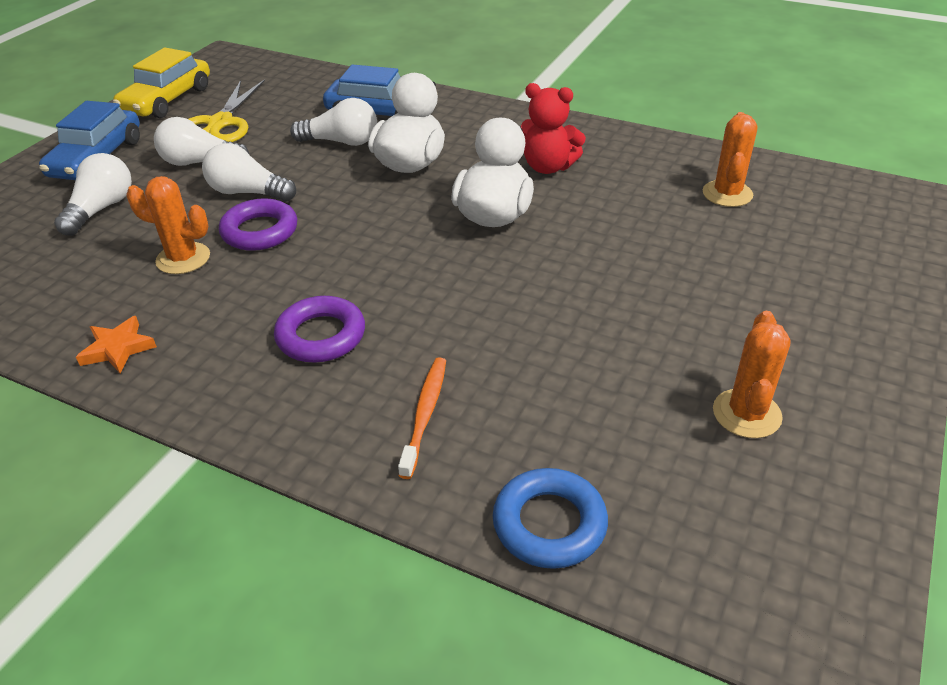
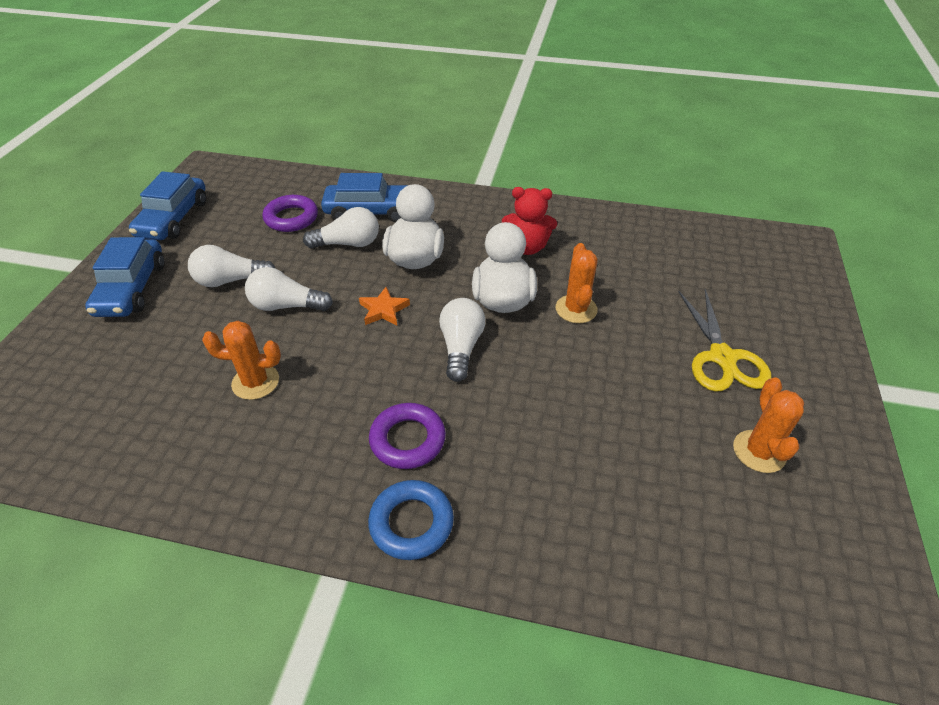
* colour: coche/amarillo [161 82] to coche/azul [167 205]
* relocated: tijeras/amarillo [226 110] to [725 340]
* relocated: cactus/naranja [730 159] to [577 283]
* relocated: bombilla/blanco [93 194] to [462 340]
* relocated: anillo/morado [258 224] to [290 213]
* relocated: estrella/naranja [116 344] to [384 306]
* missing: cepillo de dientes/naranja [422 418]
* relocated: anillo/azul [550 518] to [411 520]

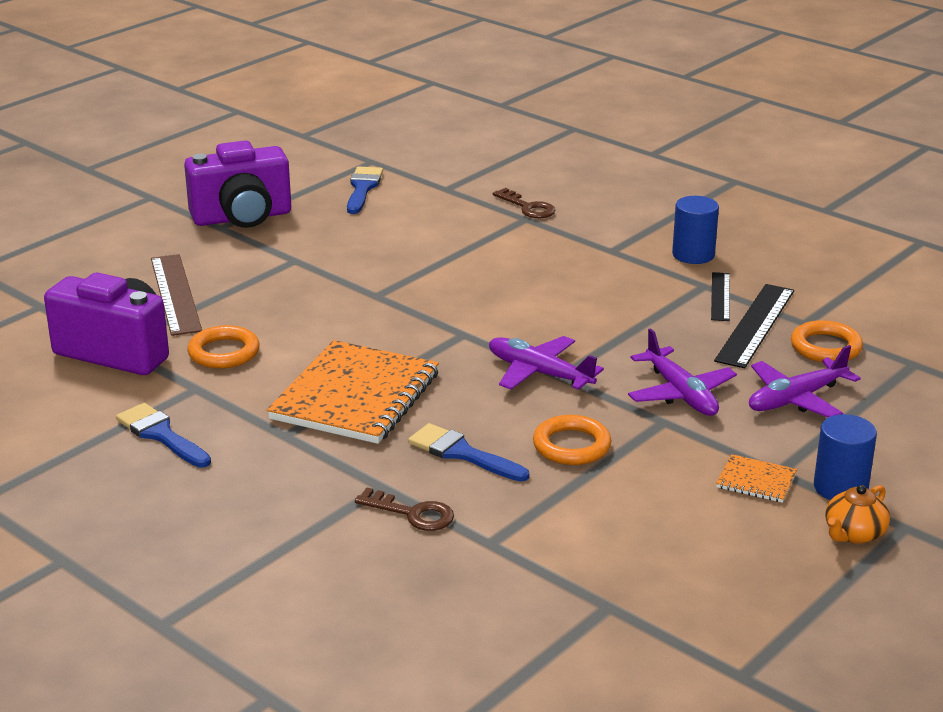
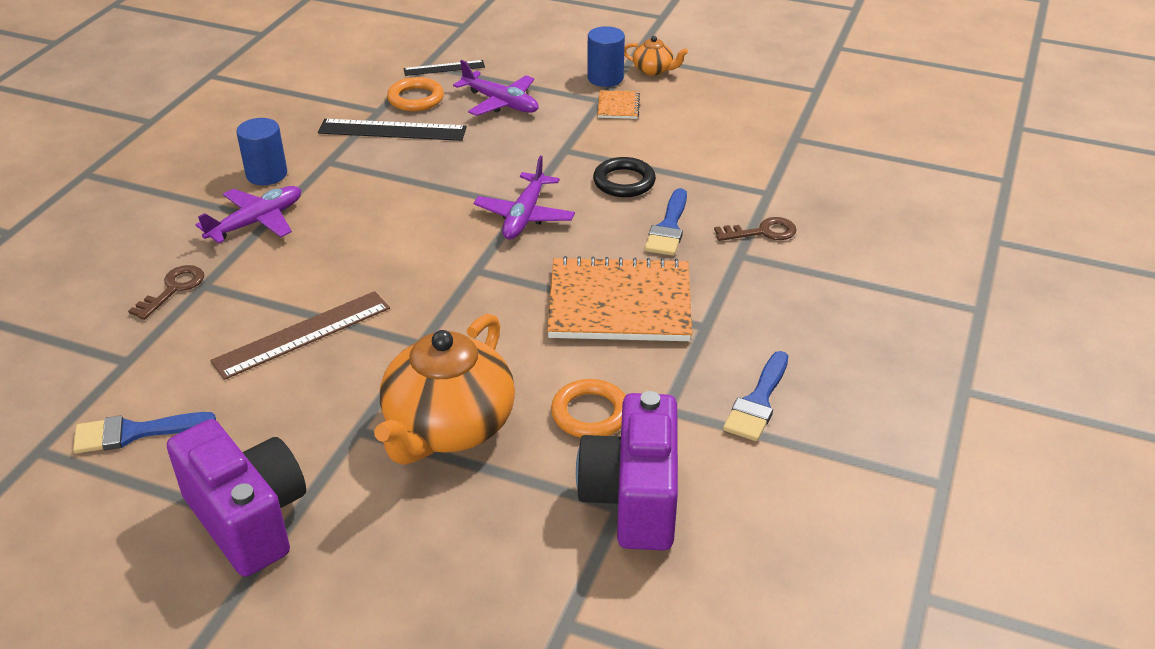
* relocated: regla/marrón [176 295] to [300 335]
* relocated: regla/negro [720 296] to [444 68]
* relocated: avión/morado [682 372] to [248 215]
* colour: anillo/naranja [572 440] to anillo/negro [624 177]
* spun: llave/marrón [404 509] = [755 229] 75 degrees clockwise
* appeared: tetera/naranja [444 389]

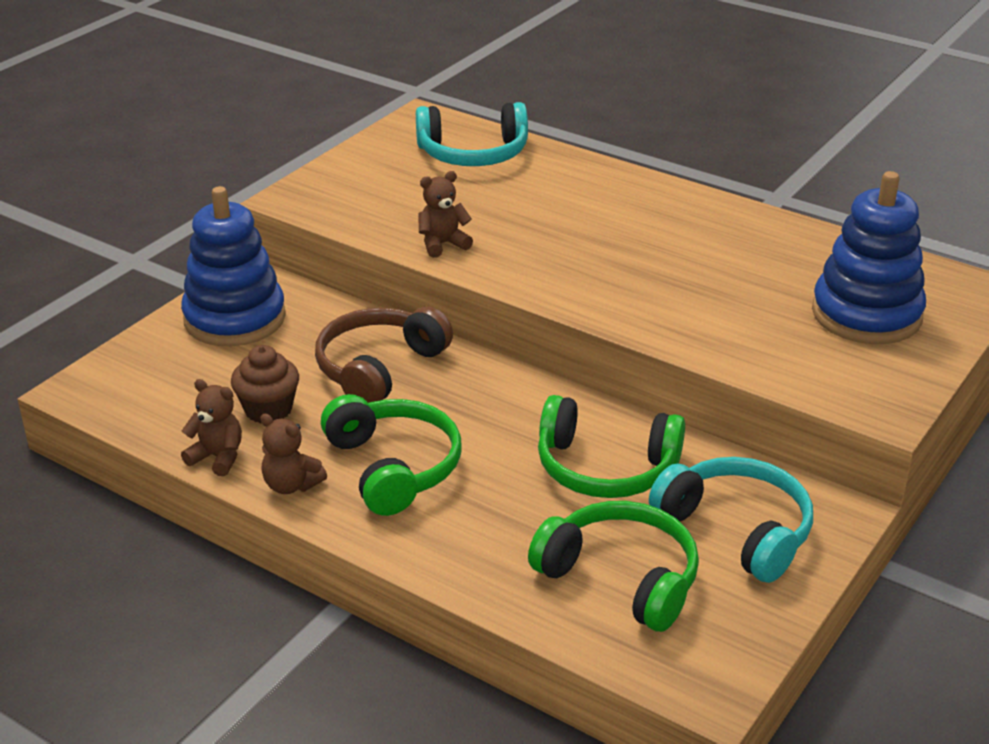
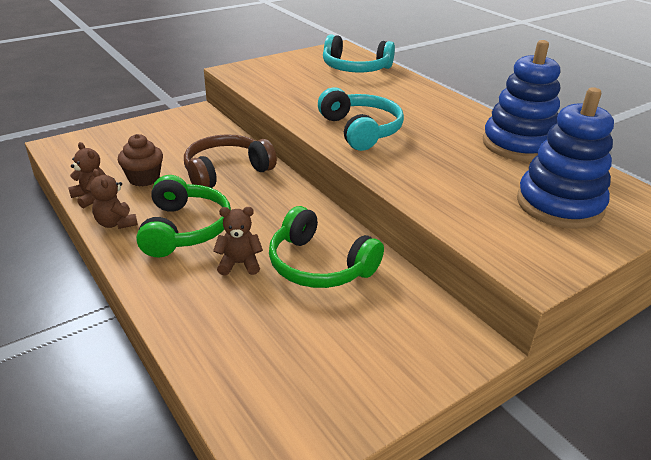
* relocated: osito/marrón [446 214] to [238 241]
* relocated: juguete apilable/azul [233 266] to [521 101]
* relocated: auriculares/turquesa [731 520] to [361 119]
* missing: auriculares/verde [613 566]

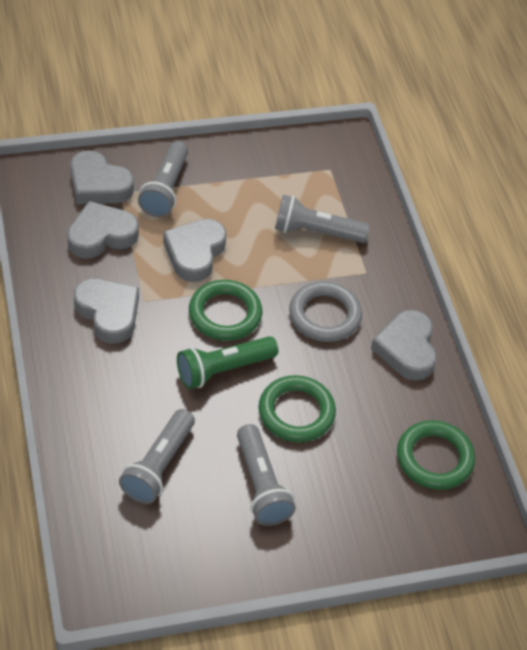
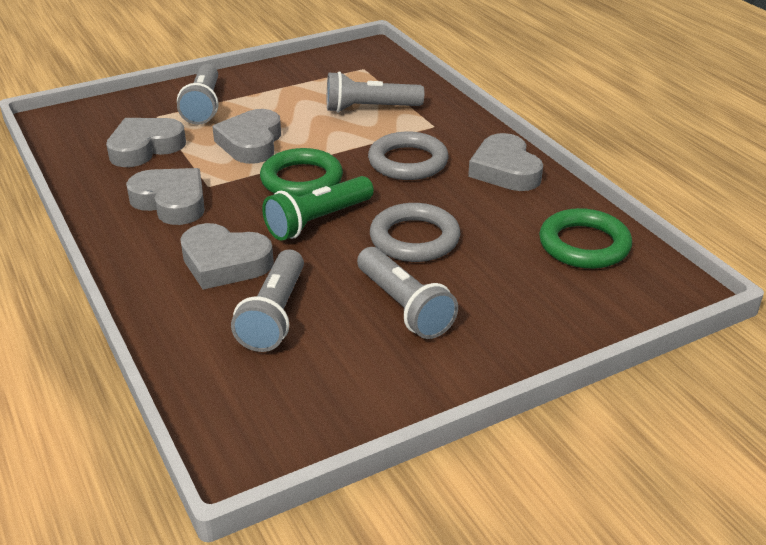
* relocated: corazón/gris [102 177] to [227 256]
* colour: anillo/verde [297 408] to anillo/gris [415 232]

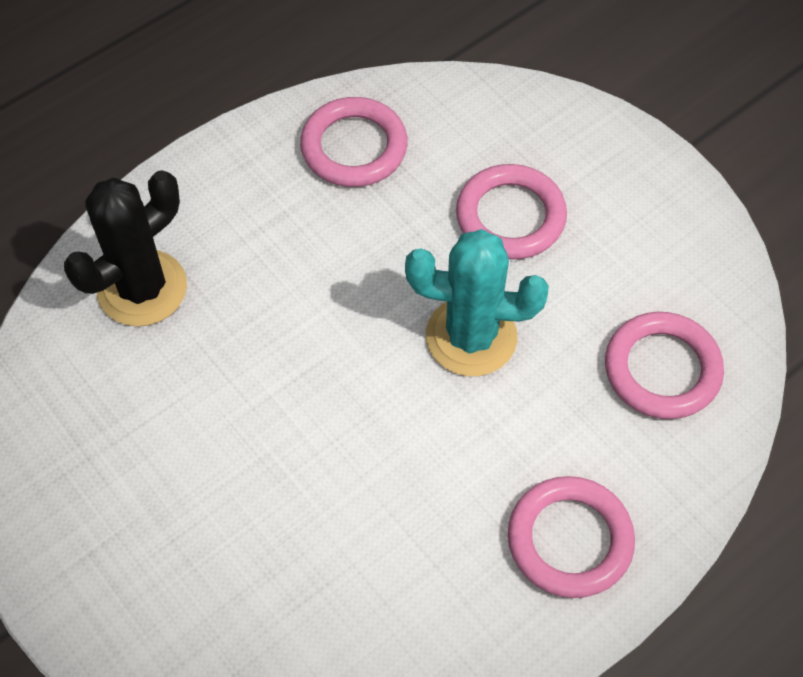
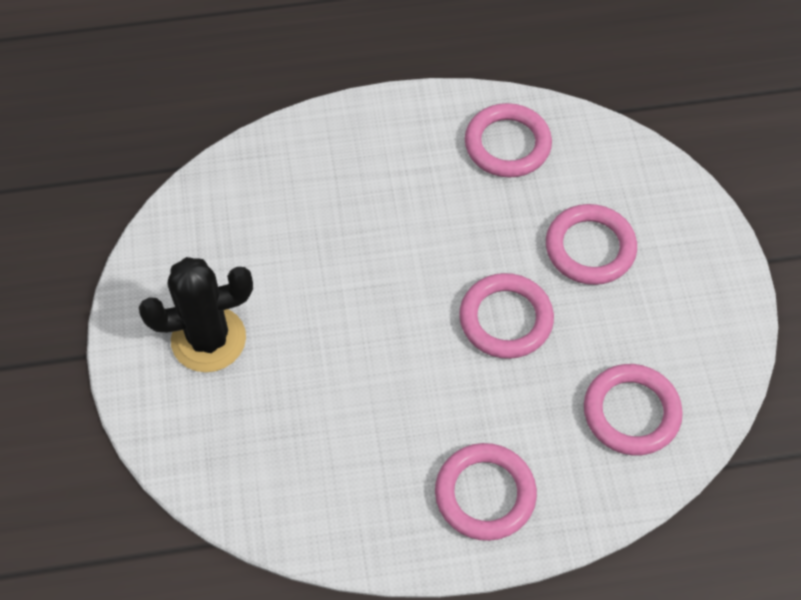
* relocated: cactus/negro [125 248] to [196 314]
* exchanged: cactus/turquesa [477 302] to anillo/rosa [506 316]

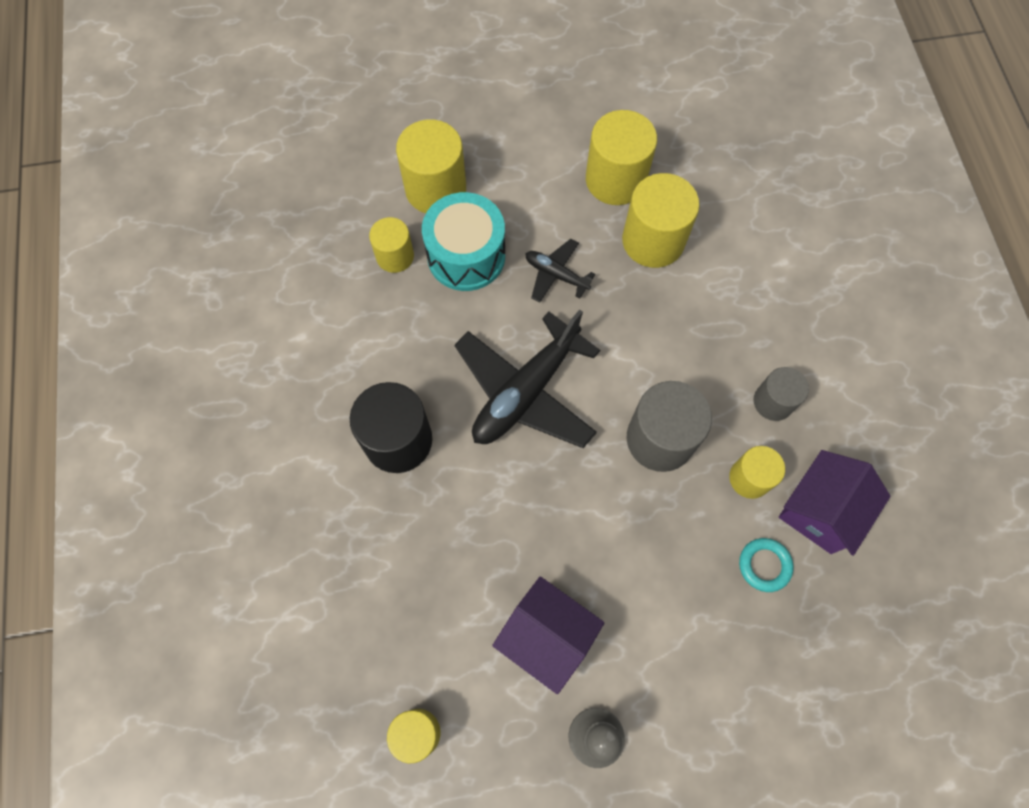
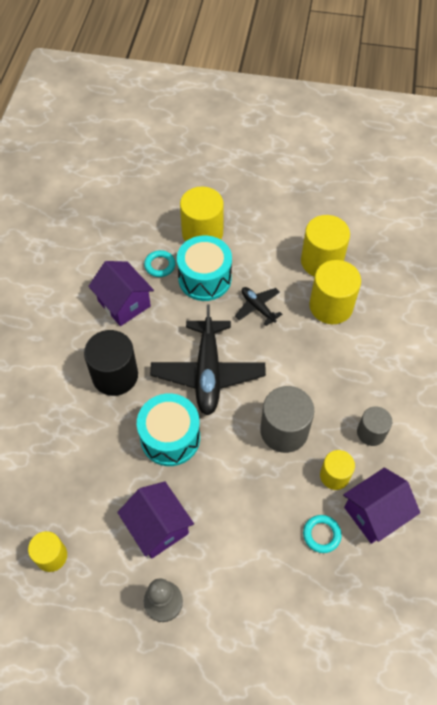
* exchanged: cilindro/amarillo [391 245] to anillo/turquesa [160 263]
* spun: avión/negro [527 379] = [208 360] 60 degrees counterclockwise
* appeared: casa/morado [121 293]
* appeared: tambor/turquesa [168 429]

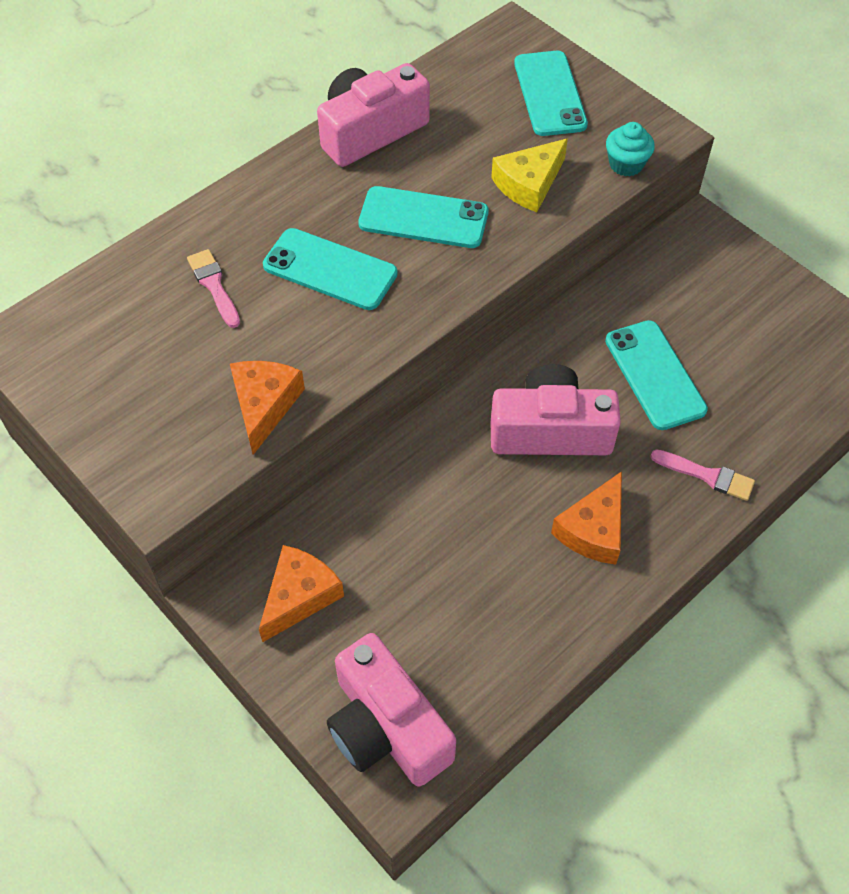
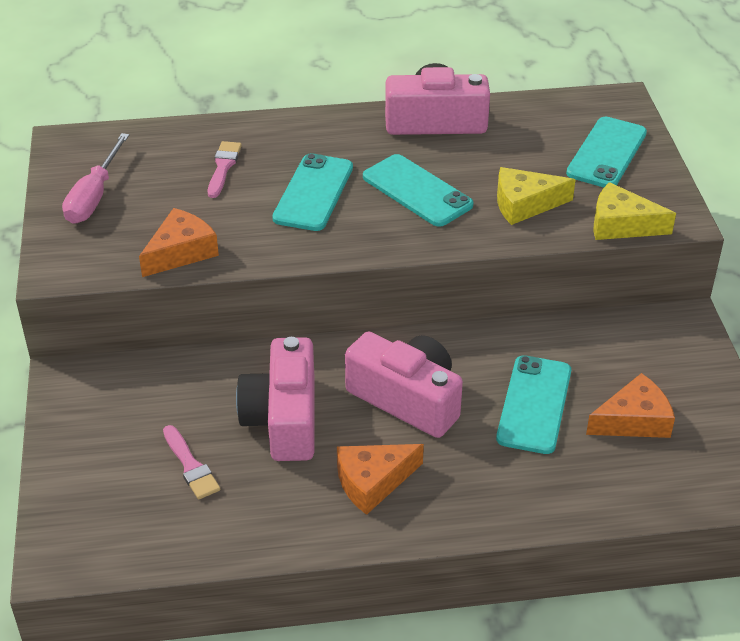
* exchanged: magdalena/turquesa [630 149] to queso/amarillo [635 211]
* spun: móvil/turquesa [330 269] = [312 192] 45 degrees clockwise
* relocated: pincel/rosa [702 475] to [191 462]
* relocated: queso/naranja [301 593] to [630 405]
* relocated: cámara/rosa [391 710] to [275 399]
* appeared: destornillador/rosa [95 178]

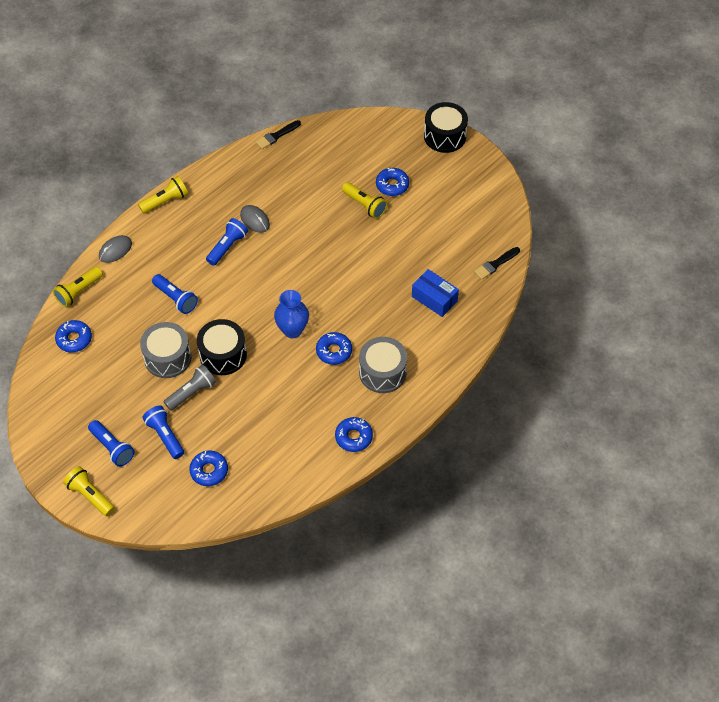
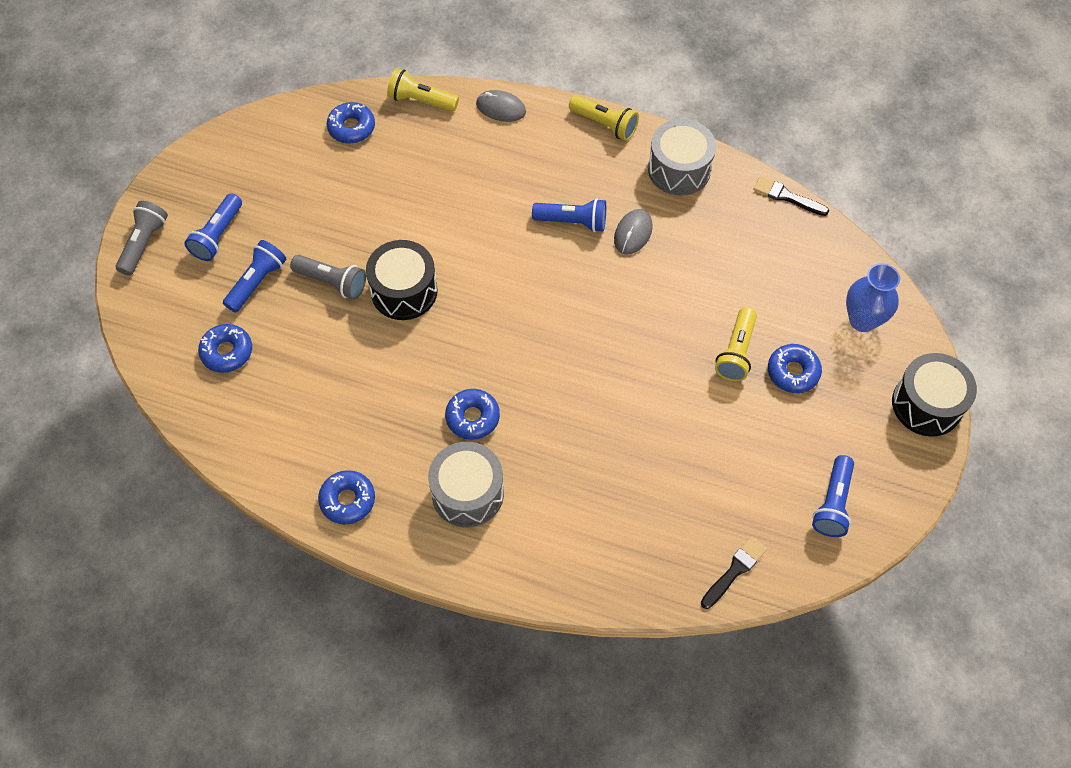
* spun: pincel/negro [497 263] = [734 572] 105 degrees clockwise
* missing: caja/azul [435 293]
* relocated: lámpara de mano/azul [175 294] to [833 496]
* relocated: florero/azul [291 314] to [873 297]
* relocated: tambor/gris [165 350] to [682 157]
* colour: lámpara de mano/amarillo [89 491] to lámpara de mano/gris [142 238]

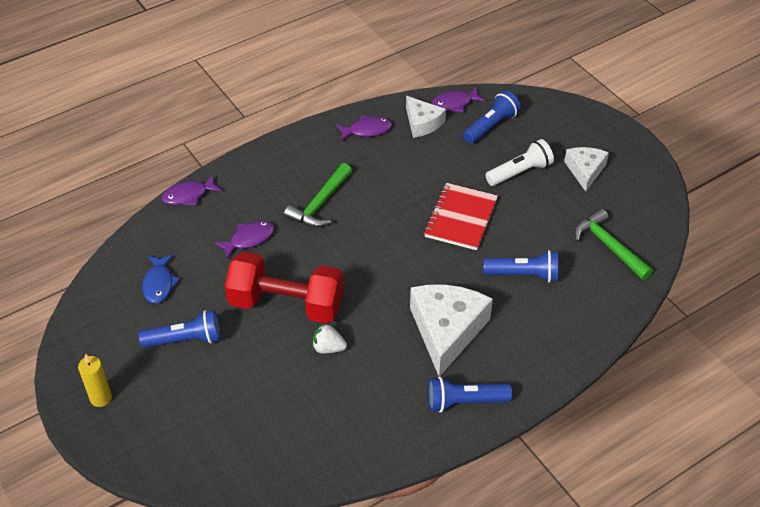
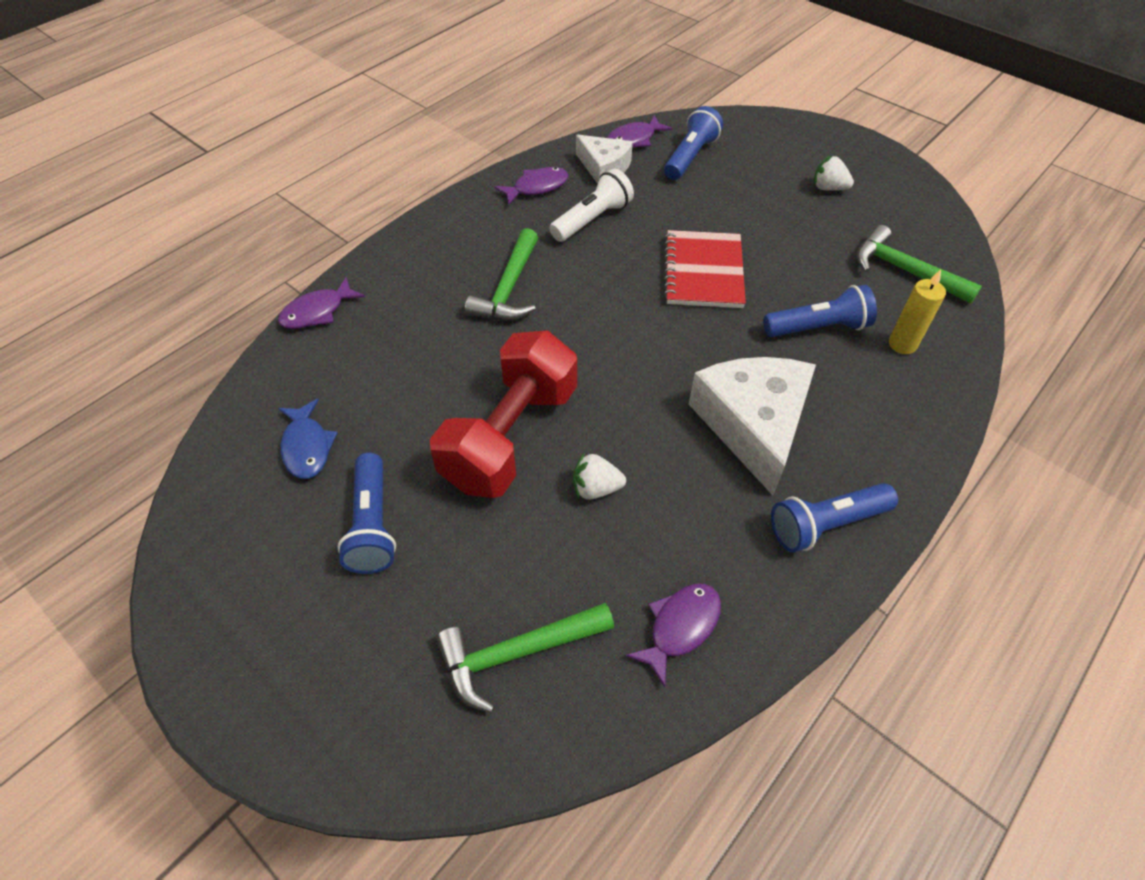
* relocated: lámpara de mano/blanco [519 162] to [591 205]
* exchanged: queso/blanco [586 169] to fresa/blanco [834 173]
* relocated: pez/morado [244 240] to [673 636]
* spun: mancuerna/rojo [284 288] = [503 414] 60 degrees counterclockwise
* spun: lámpara de mano/azul [179 329] = [366 513] 105 degrees clockwise
* relocated: vela/amarillo [95 380] to [917 311]
* appeared: martillo/verde [525 658]

